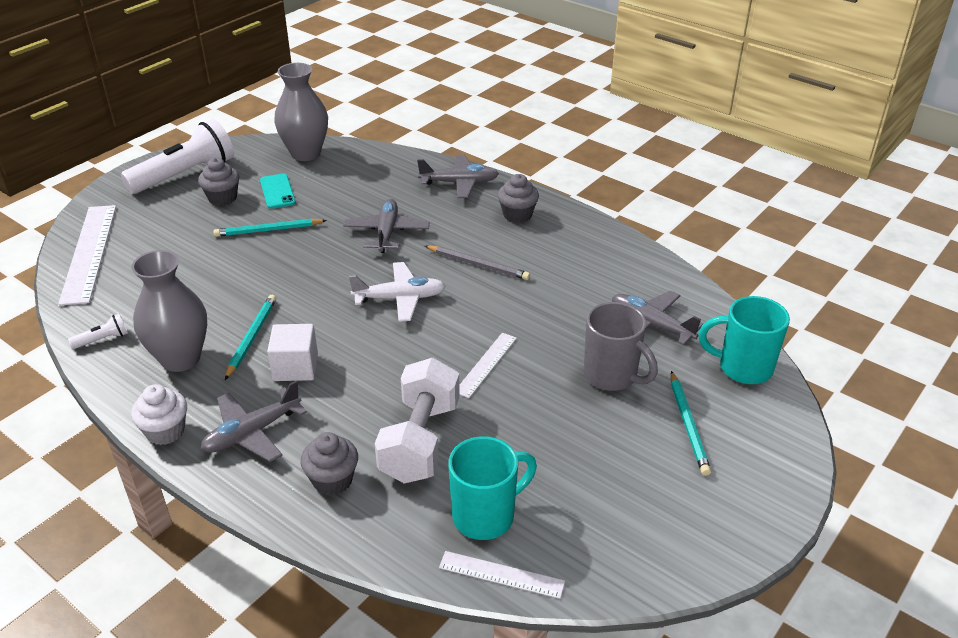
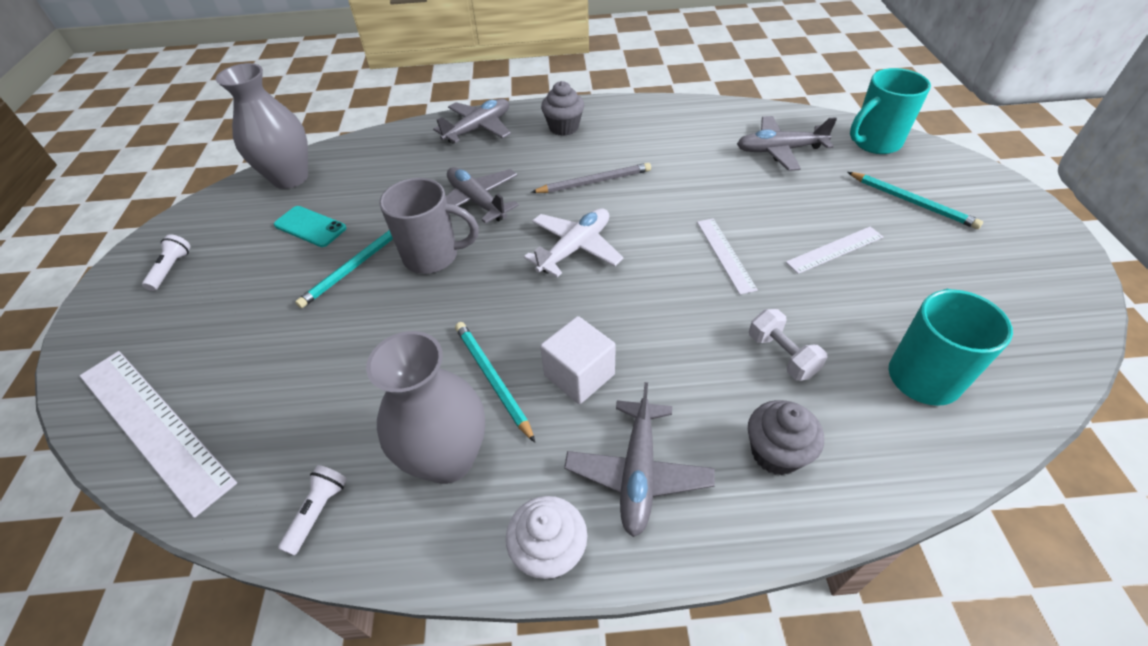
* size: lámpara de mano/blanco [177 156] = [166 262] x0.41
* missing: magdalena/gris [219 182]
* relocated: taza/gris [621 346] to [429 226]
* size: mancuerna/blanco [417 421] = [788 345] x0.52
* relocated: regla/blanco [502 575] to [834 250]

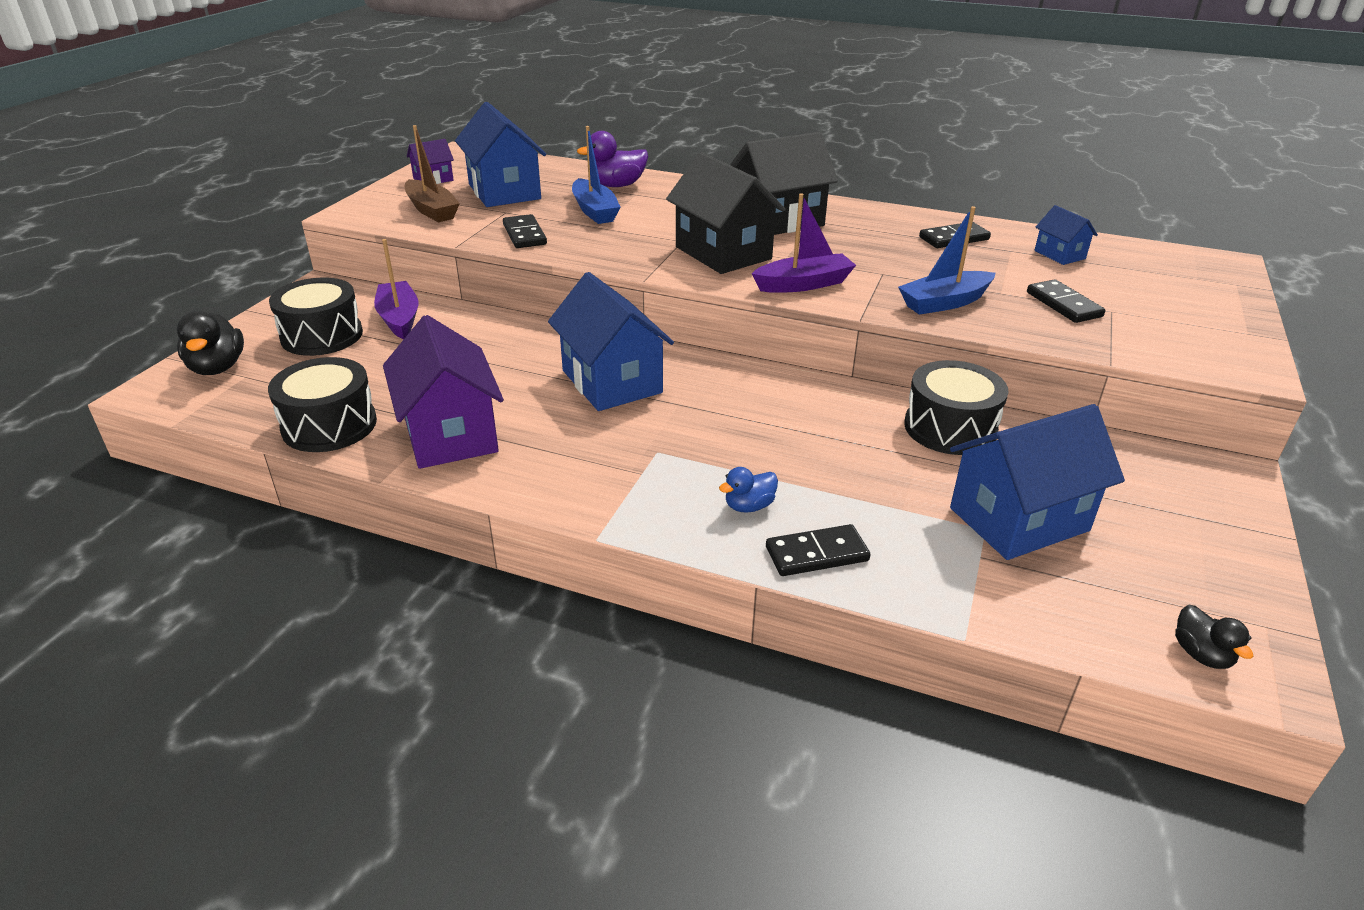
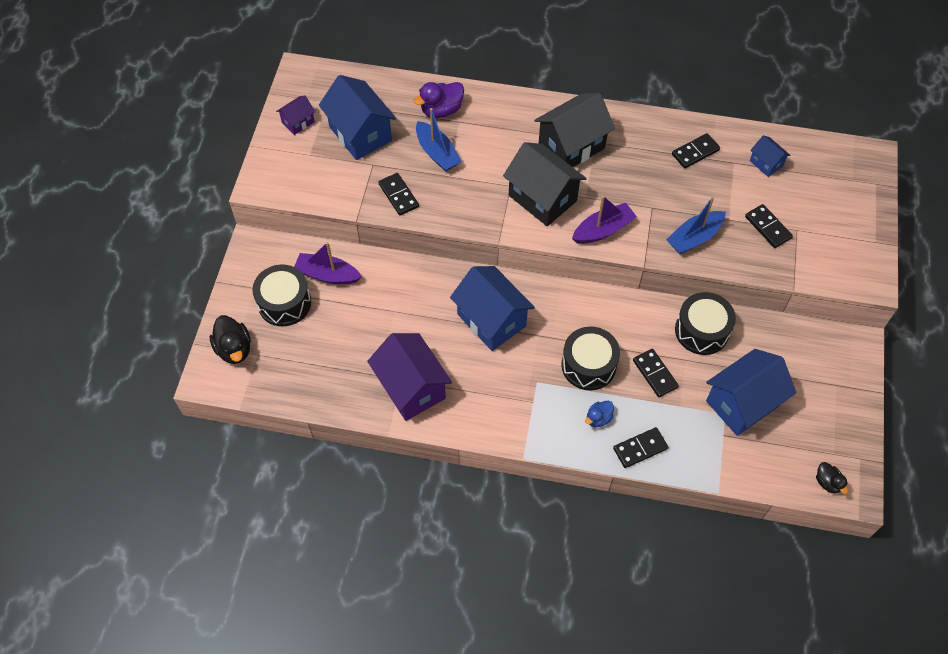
* missing: barco/marrón [432 173]
* spun: barco/morado [396 289] = [328 263] 45 degrees counterclockwise
* relocated: tambor/negro [322 404] to [591 358]
* appeared: ficha de dominó/negro [656 373]

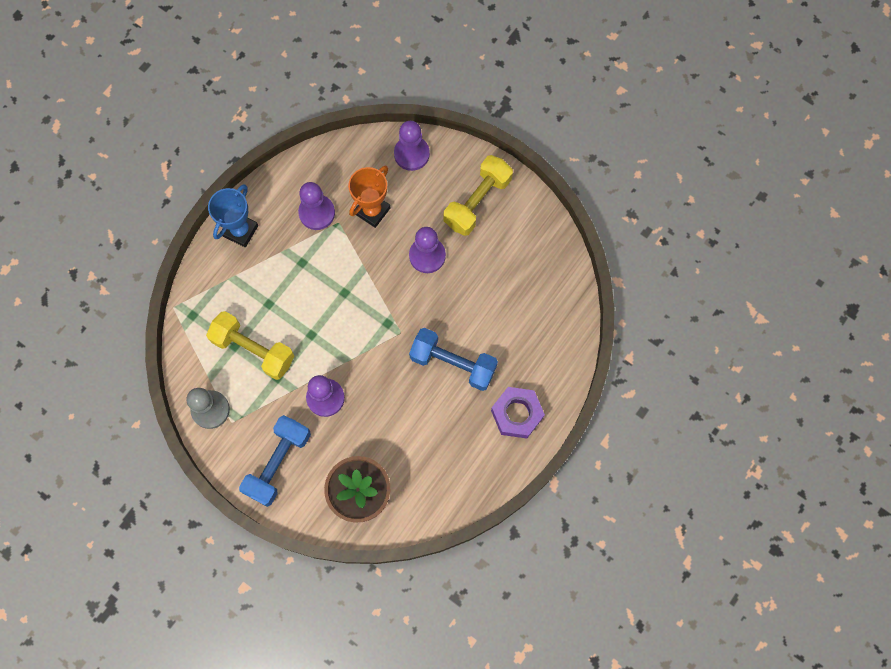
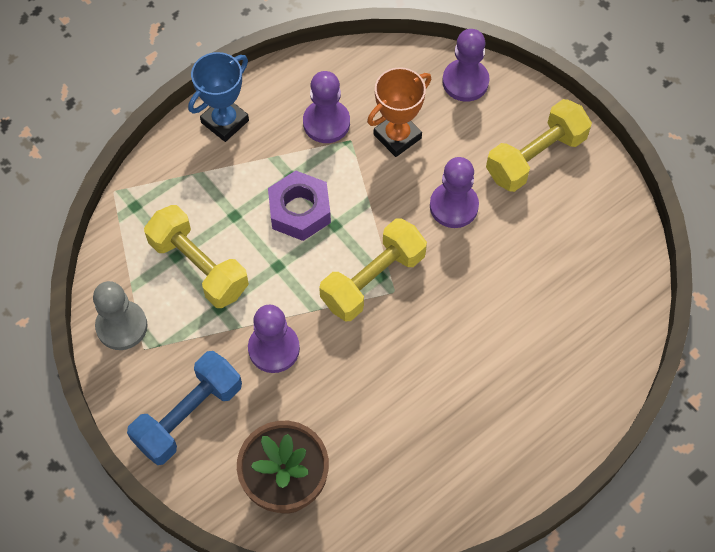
* missing: mancuerna/azul [453 359]
* relocated: tuerca/morado [518 412] to [299 205]
* appeared: mancuerna/amarillo [373 269]

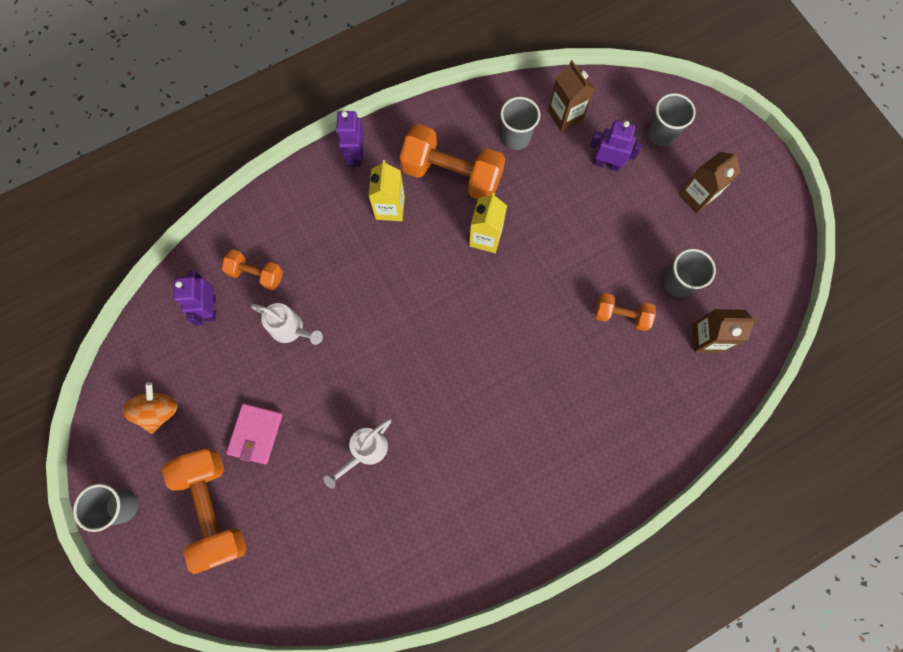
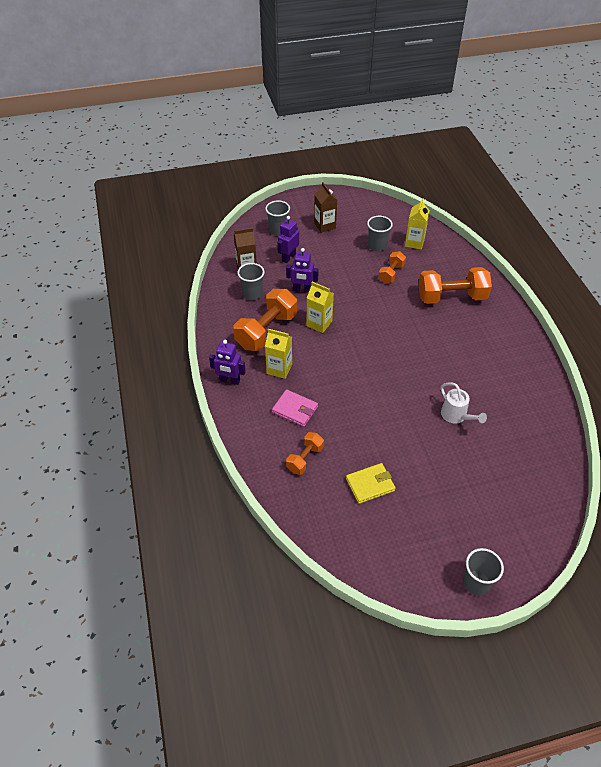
* relocated: robot/morado [195 298] to [302 270]
* missing: regadera/blanco [287 324]
* colour: cartón de leche/marrón [724 331] to cartón de leche/amarillo [417 224]
* missing: peonza/naranja [150 408]
* relocated: cartera/rosa [254 433] to [295 408]
* relocated: mancuerna/naranja [204 511] to [455 285]
* appeared: cartera/amarillo [371 483]

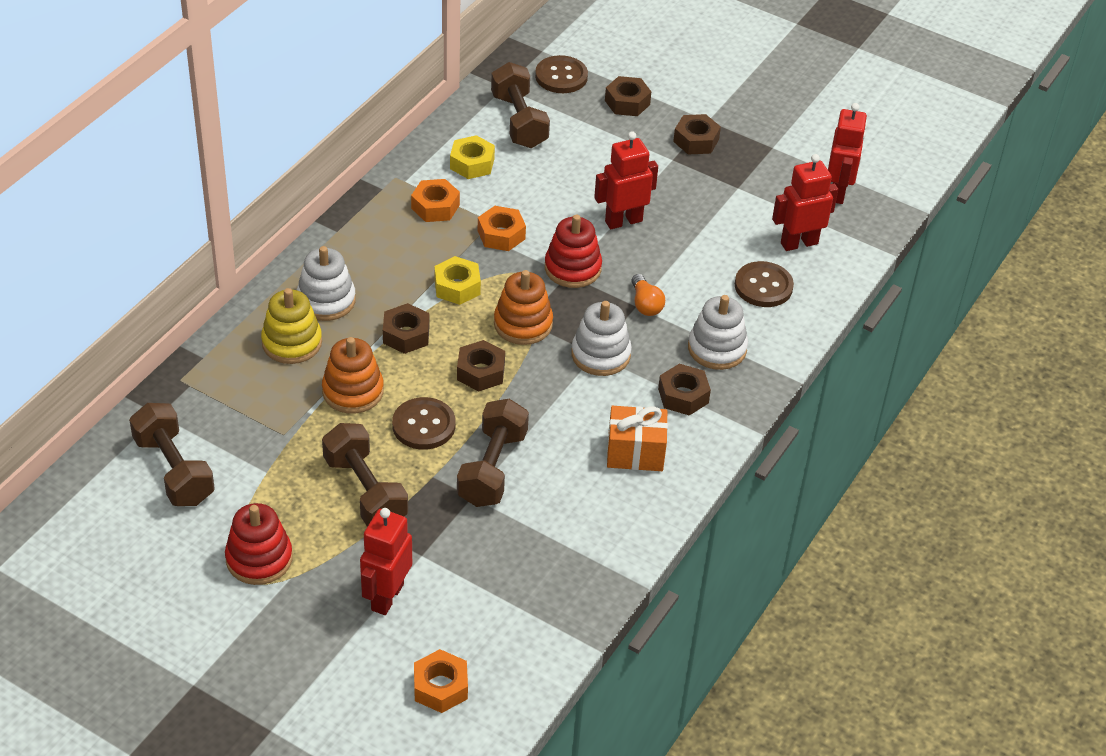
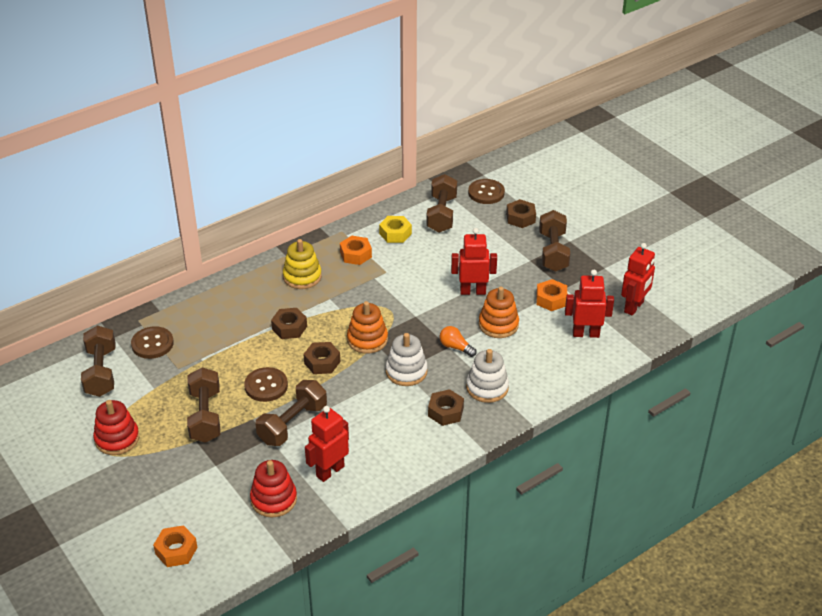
* exchanged: tuerca/marrón [697 134] to mancuerna/marrón [554 241]
* relocated: tuerca/naranja [502 228] to [551 295]
* relocated: juguete apilable/rojo [573 251] to [273 489]
* missing: juguete apilable/blanco [326 283]
* missing: tuerca/amarillo [457 280]
* relocated: botón/marrón [764 284] to [152 342]
* spun: bombilla/naranja [648 295] = [458 341] 120 degrees clockwise
* relocated: juguete apilable/amarillo [291 326] to [302 264]
* relocated: juguete apilable/naranja [353 375] to [499 312]
* missing: regalo/naranja [637 438]
* relocated: robot/rojo [386 561] to [327 444]

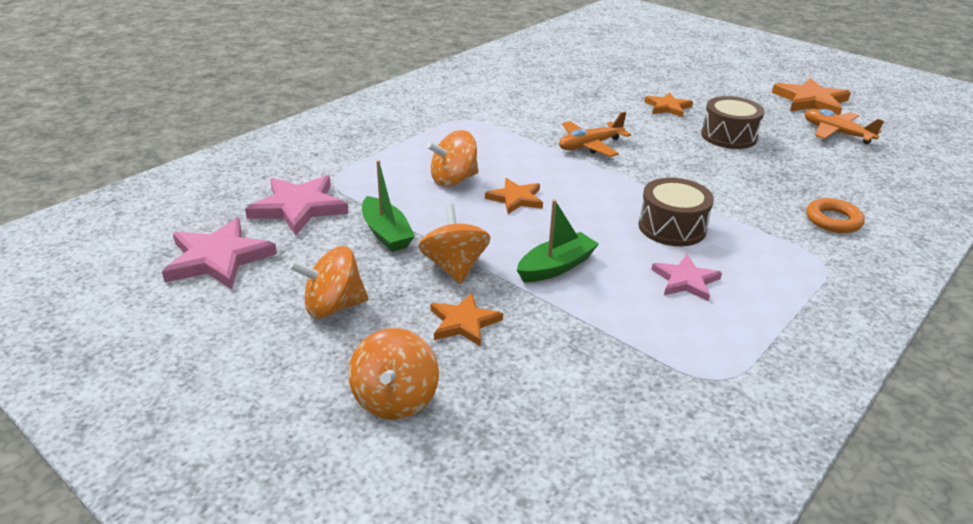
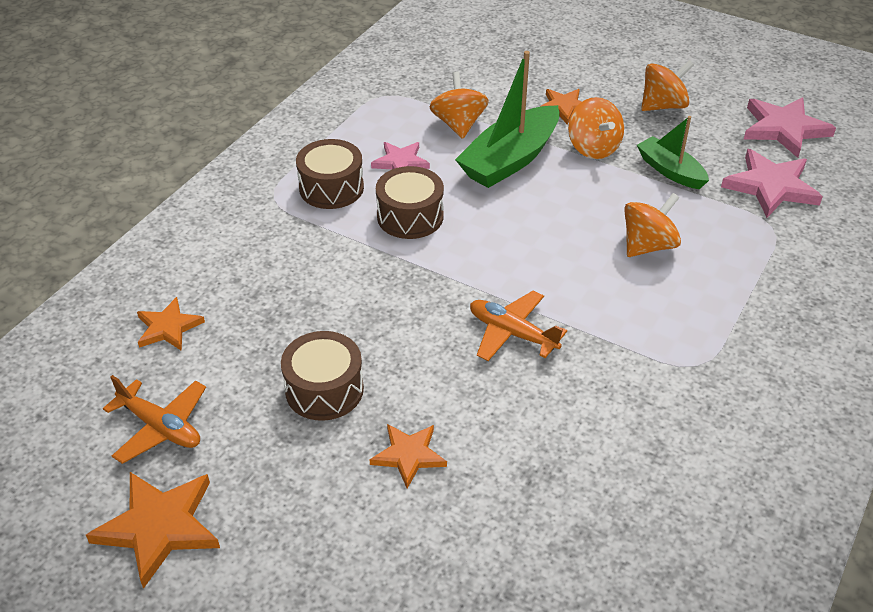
* spun: avión/naranja [595 134] = [518 326] 105 degrees counterclockwise
* relocated: estrella/naranja [514 196] to [171 324]
* missing: anillo/naranja [835 215]
* size: barco/verde [558 240] = [507 119] x1.67
* relocated: peonza/naranja [393 374] to [459 105]
* appeared: tambor/marrón [330 174]

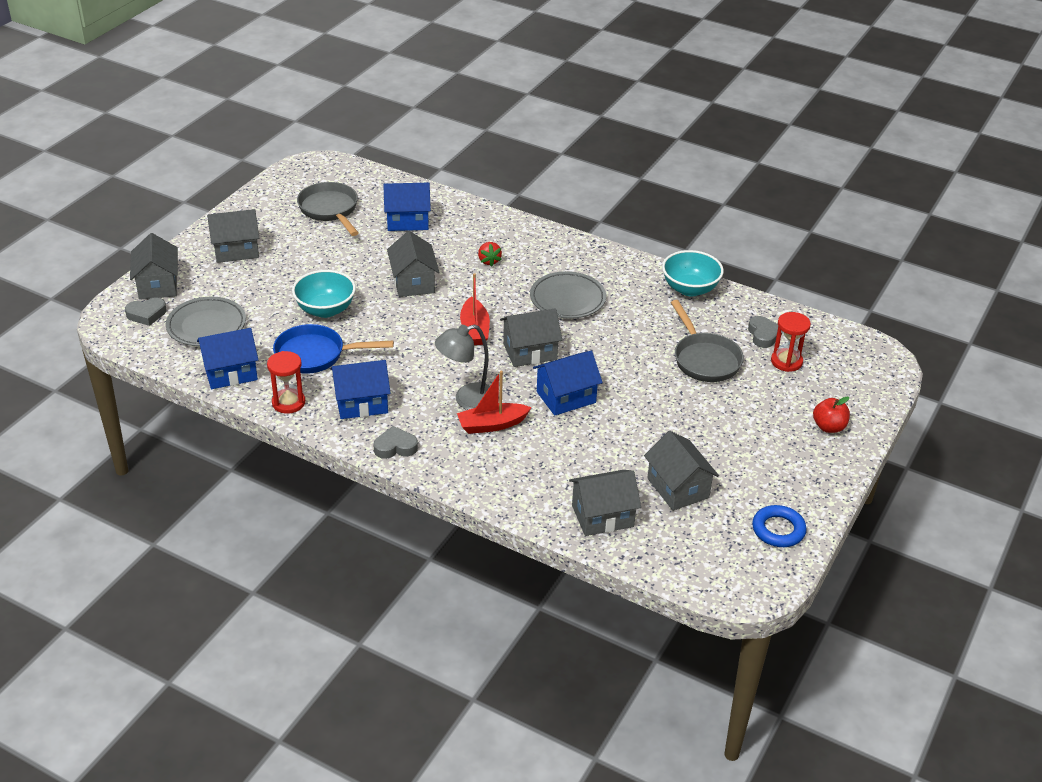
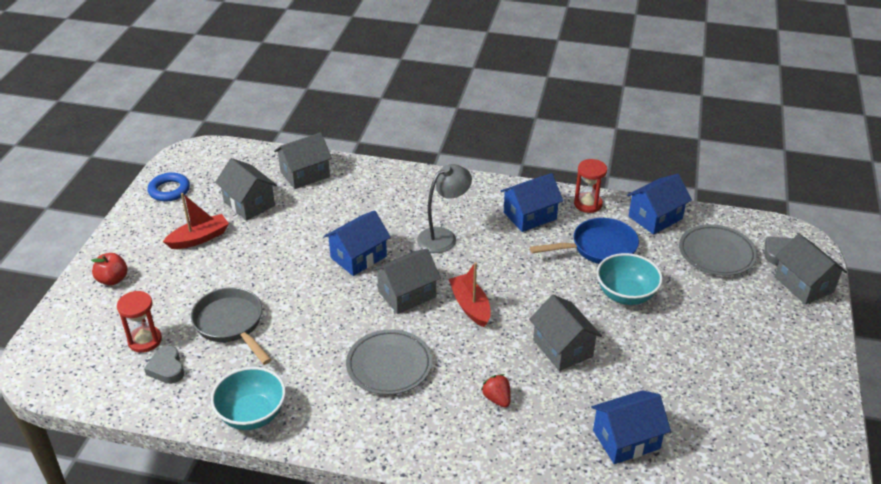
* missing: sartén/gris [328 209]
* missing: casa/gris [233 236]
* relocated: barco/rojo [494 402] to [196 221]
* missing: corazón/gris [395 442]

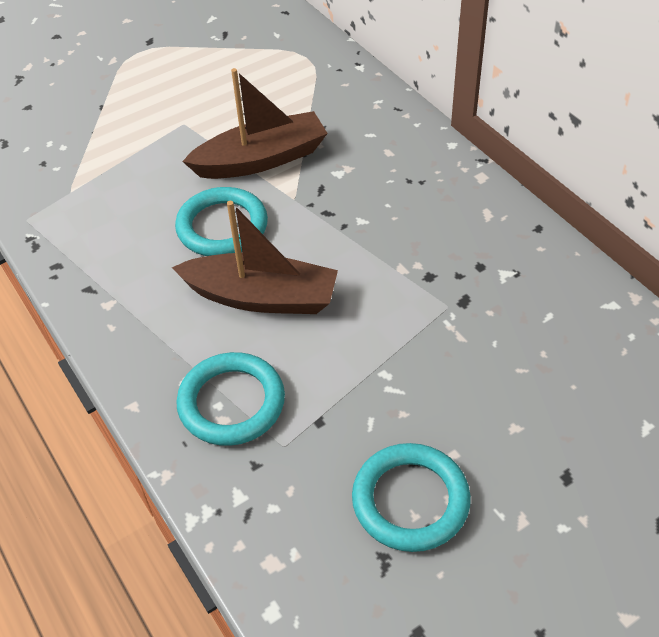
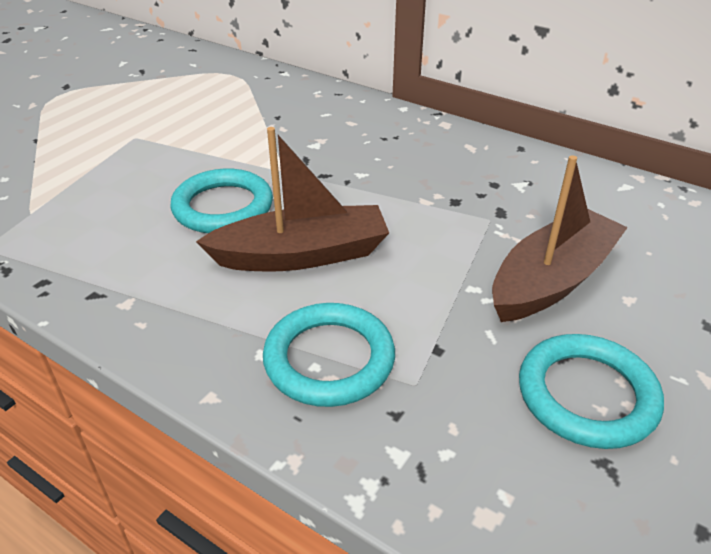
* relocated: barco/marrón [255 123] to [560 238]

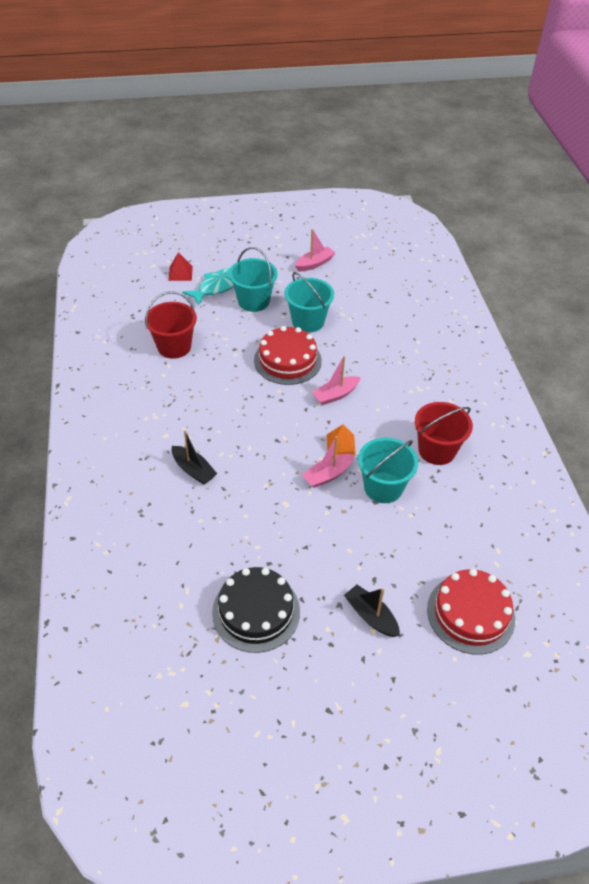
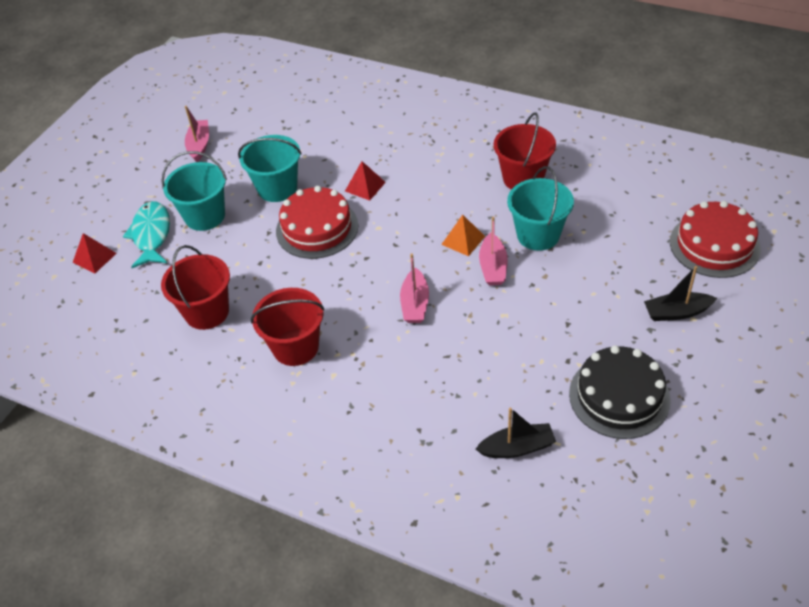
* relocated: barco/rosa [336 380] to [414 288]
* relocated: barco/negro [194 457] to [516 433]
* appeared: pirámide/rojo [365 181]
* appeared: balde/rojo [288 327]

